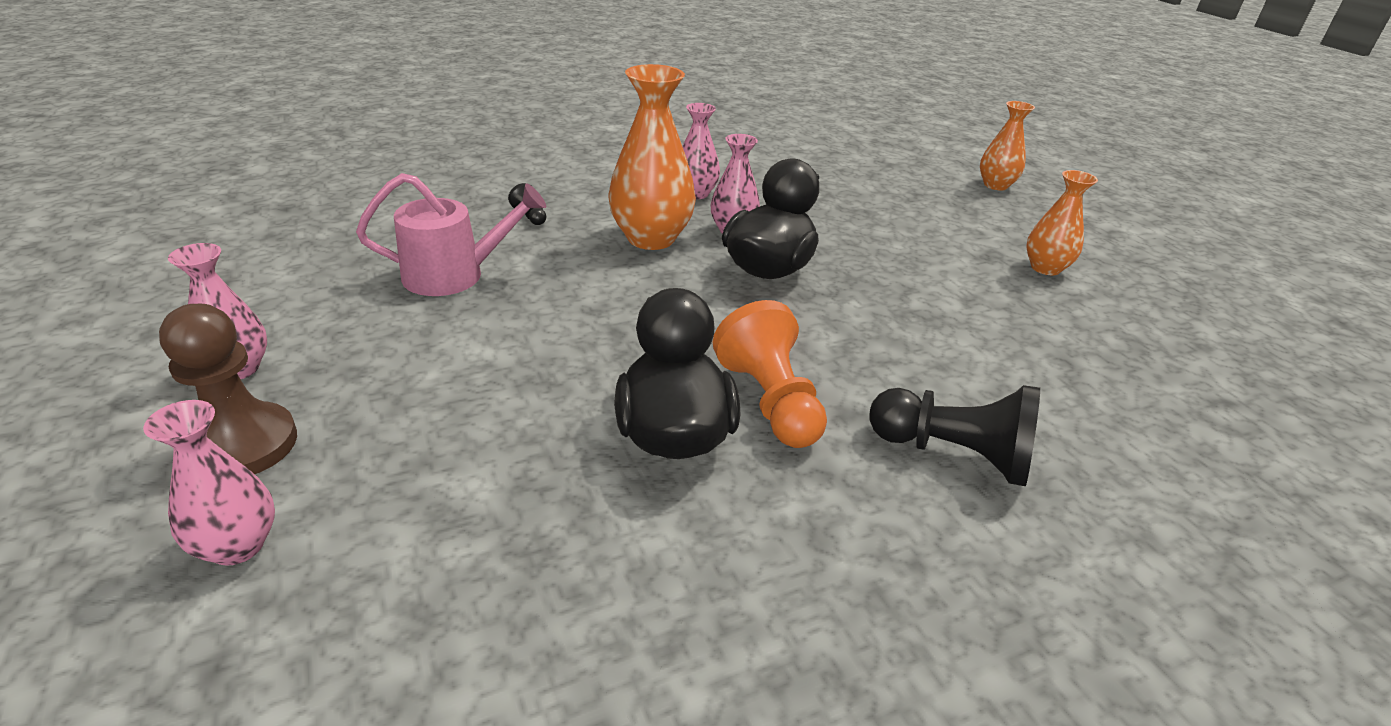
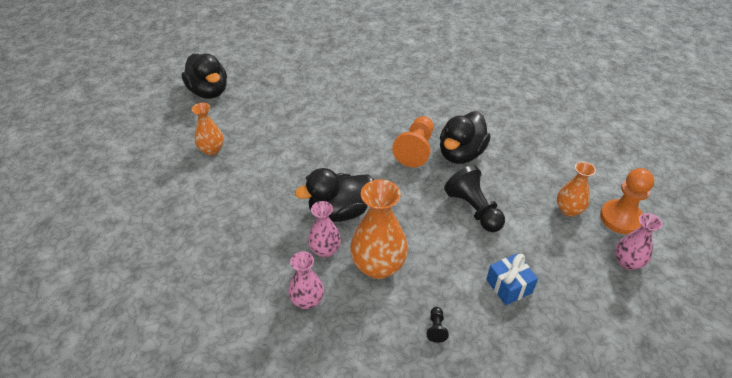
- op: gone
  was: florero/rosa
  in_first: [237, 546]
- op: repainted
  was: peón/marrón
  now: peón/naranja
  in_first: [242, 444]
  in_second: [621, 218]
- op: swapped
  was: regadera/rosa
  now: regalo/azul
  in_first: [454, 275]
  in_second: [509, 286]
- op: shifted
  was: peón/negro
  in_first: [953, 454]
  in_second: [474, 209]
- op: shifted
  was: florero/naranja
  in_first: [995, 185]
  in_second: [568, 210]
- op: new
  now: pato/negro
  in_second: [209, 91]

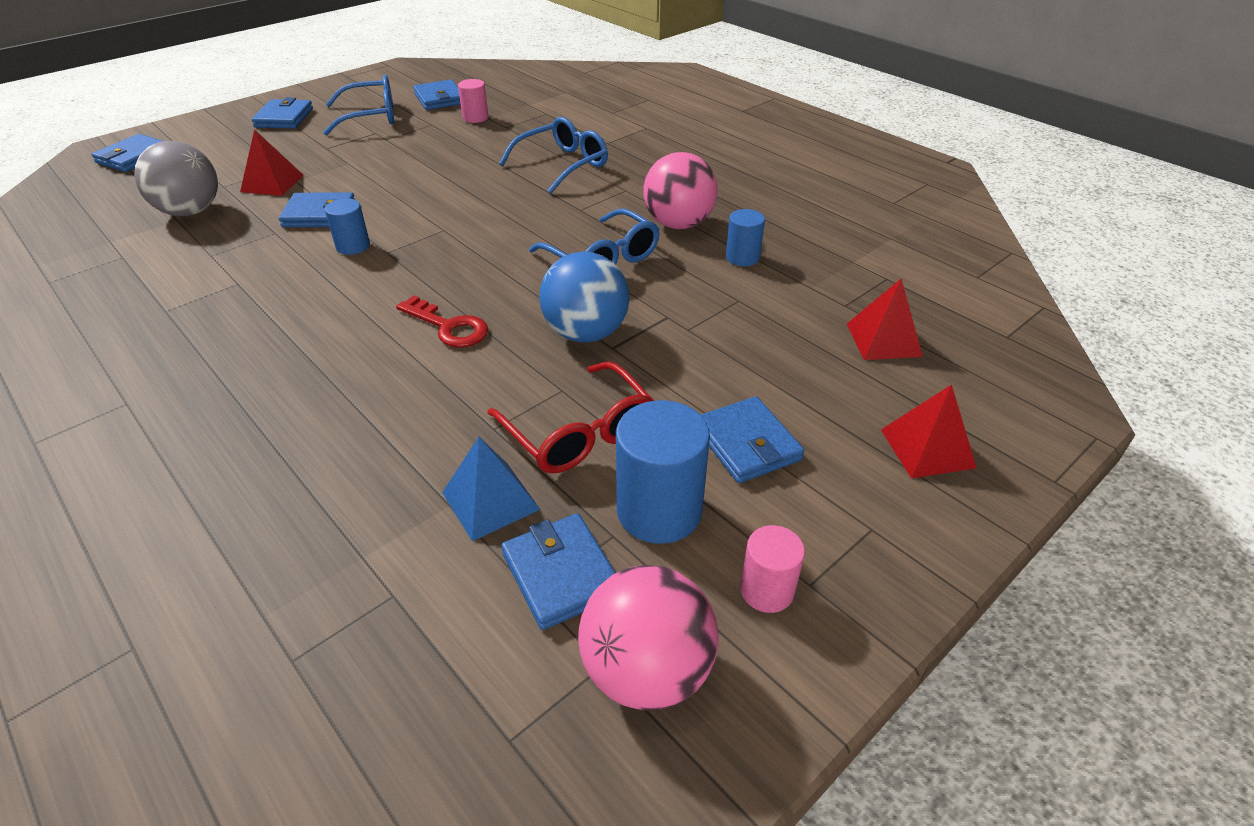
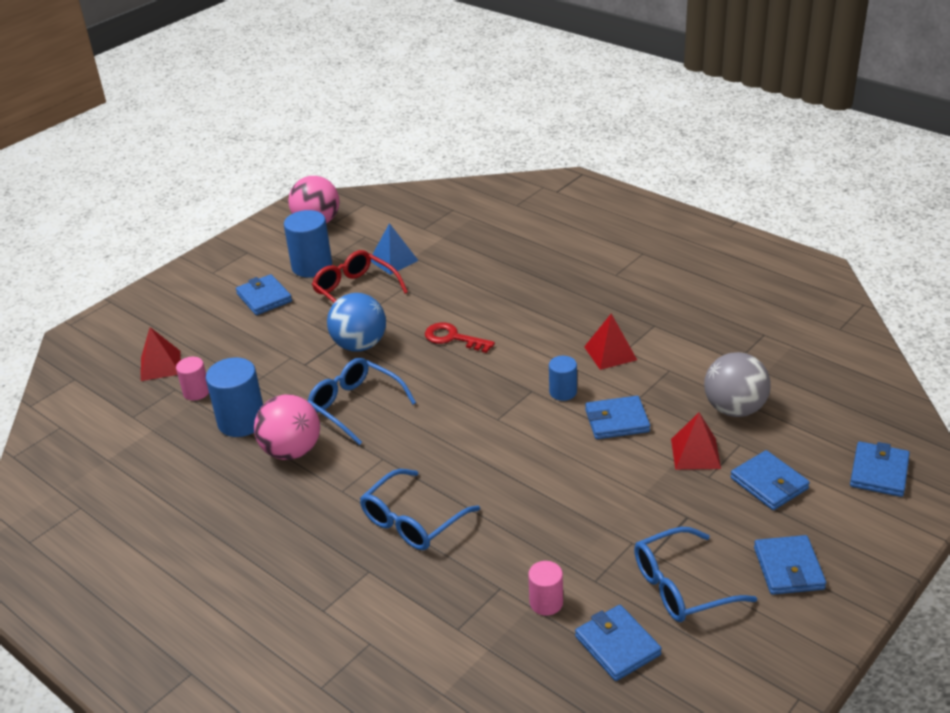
- op: shifted
  was: cartera/azul
  in_first: [561, 574]
  in_second: [769, 483]
- op: scaled
  was: cilindro/azul
  in_first: [742, 257]
  in_second: [241, 421]
  ratio: 1.74
- op: shifted
  was: cilindro/rosa
  in_first: [766, 590]
  in_second: [196, 392]
- op: shifted
  was: pirámide/rojo
  in_first: [927, 448]
  in_second: [610, 353]

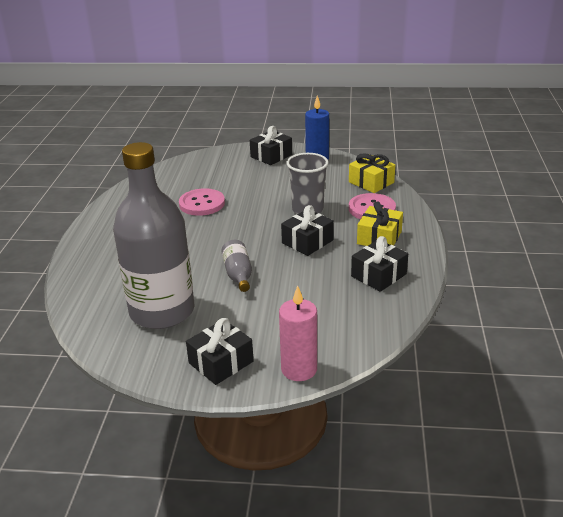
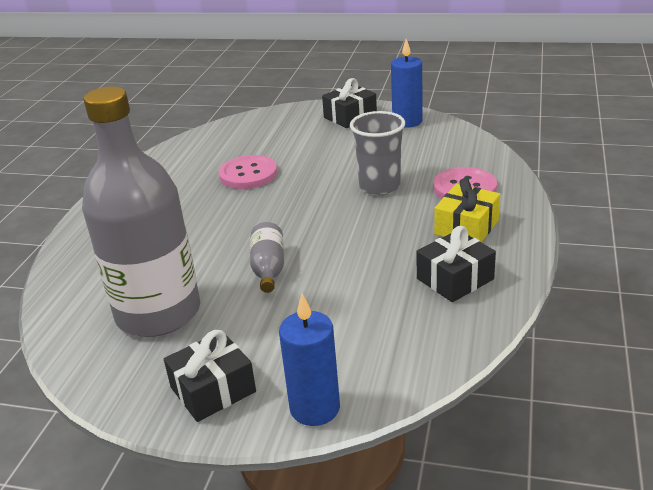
- op: repainted
  was: vela/rosa
  now: vela/azul
  in_first: [299, 369]
  in_second: [315, 408]
- op: gone
  was: regalo/negro
  in_first: [307, 242]
- op: gone
  was: regalo/amarillo
  in_first: [371, 182]

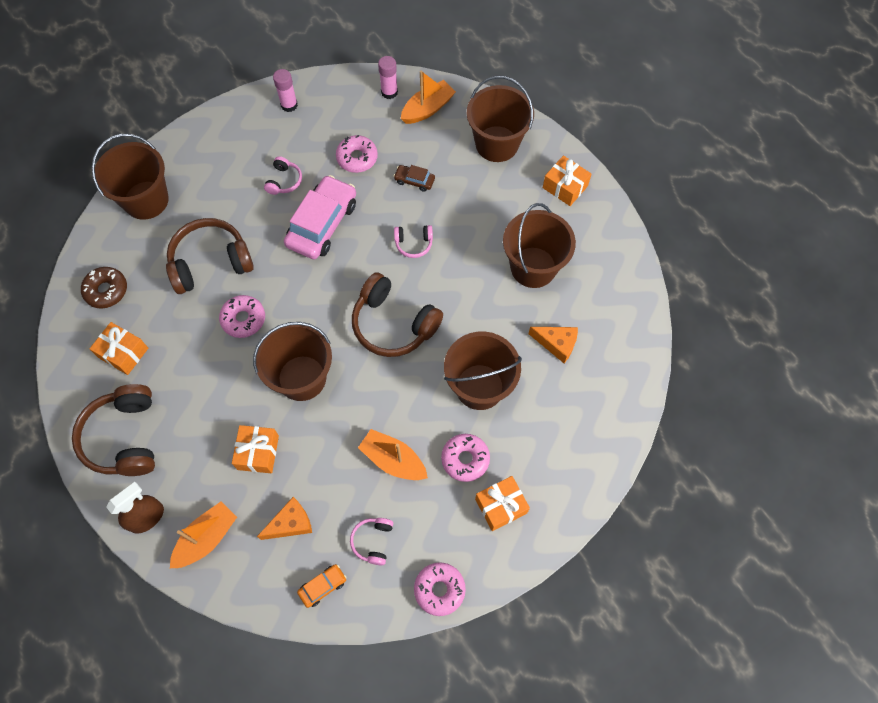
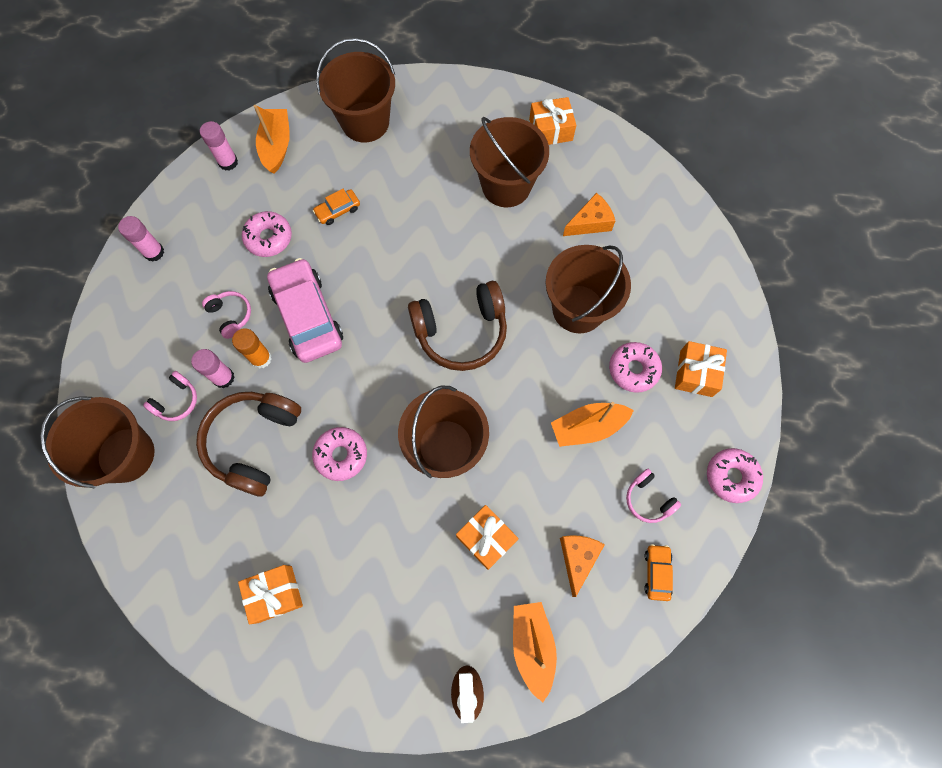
- op: gone
  was: auriculares/marrón
  in_first: [124, 437]
- op: gone
  was: rosquilla/marrón
  in_first: [106, 290]
- op: repainted
  was: coche/marrón
  now: coche/naranja
  in_first: [414, 180]
  in_second: [338, 210]
- op: shifted
  was: auriculares/rosa
  in_first: [413, 244]
  in_second: [176, 401]
- op: shifted
  was: regalo/naranja
  in_first: [565, 187]
  in_second: [550, 130]
- op: new
  now: barra de pegamento/rosa
  in_second: [223, 378]
- op: new
  now: barra de pegamento/naranja
  in_second: [261, 358]

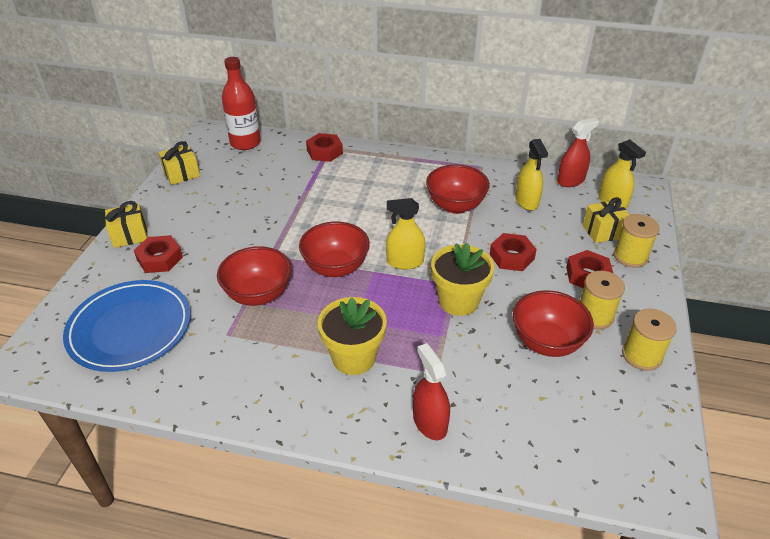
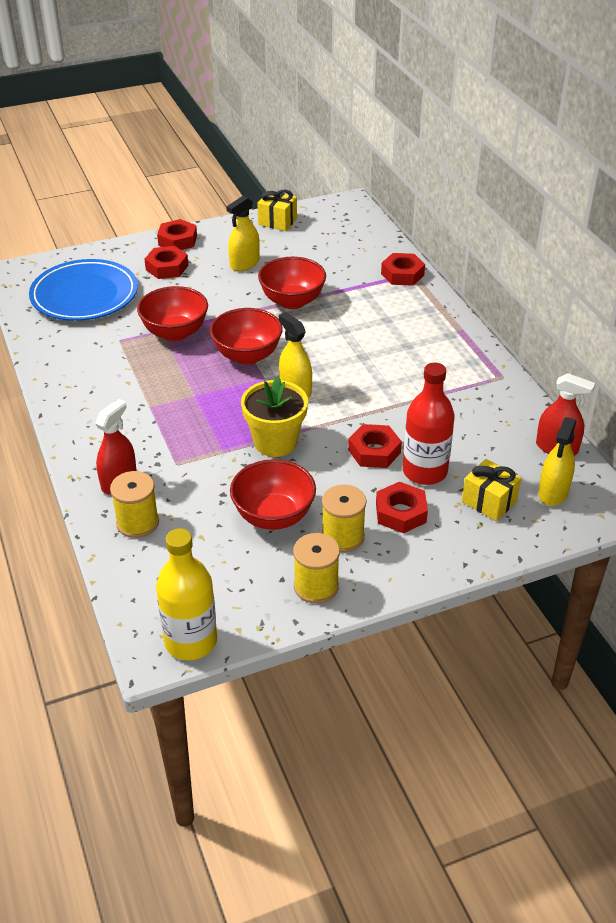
- op: swapped
  was: regalo/amarillo
  now: tuerca/rojo
  in_first: [130, 235]
  in_second: [177, 240]
- op: shifted
  was: botella/rojo
  in_first: [245, 143]
  in_second: [424, 471]
- op: gone
  was: maceta/amarillo
  in_first: [354, 357]
- op: shifted
  was: cuenco/rojo
  in_first: [455, 206]
  in_second: [292, 301]
- op: shifted
  was: pulverizador/amarillo
  in_first: [526, 201]
  in_second: [244, 263]
- op: shifted
  was: carrete/amarillo
  in_first: [630, 256]
  in_second: [137, 523]
- op: new
  now: botella/amarillo
  in_second: [191, 641]

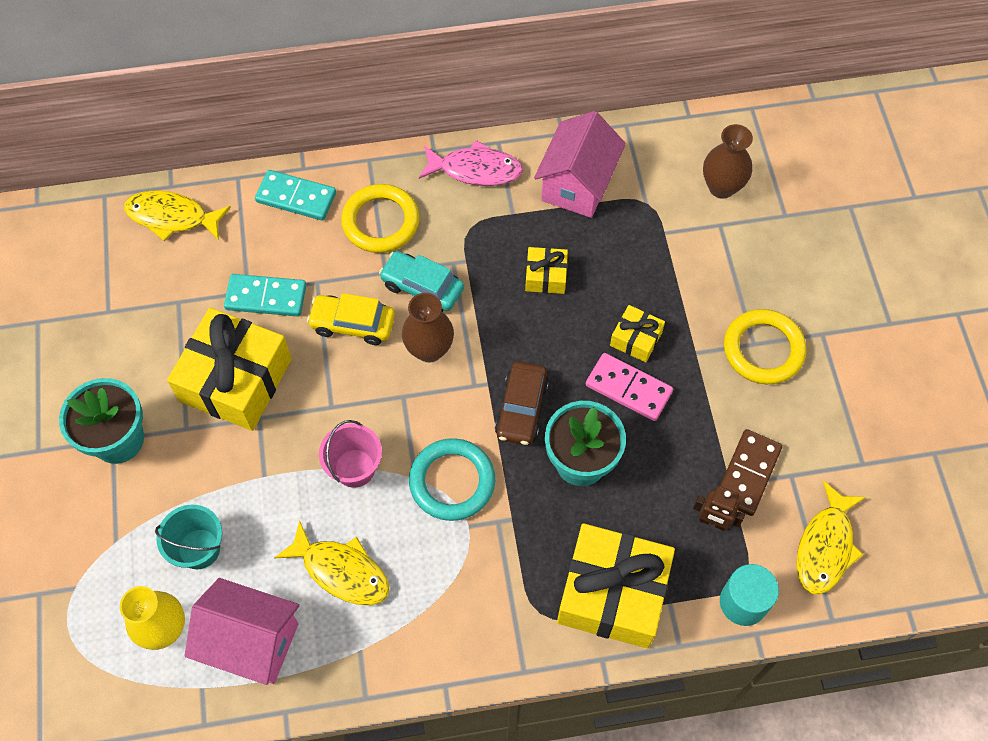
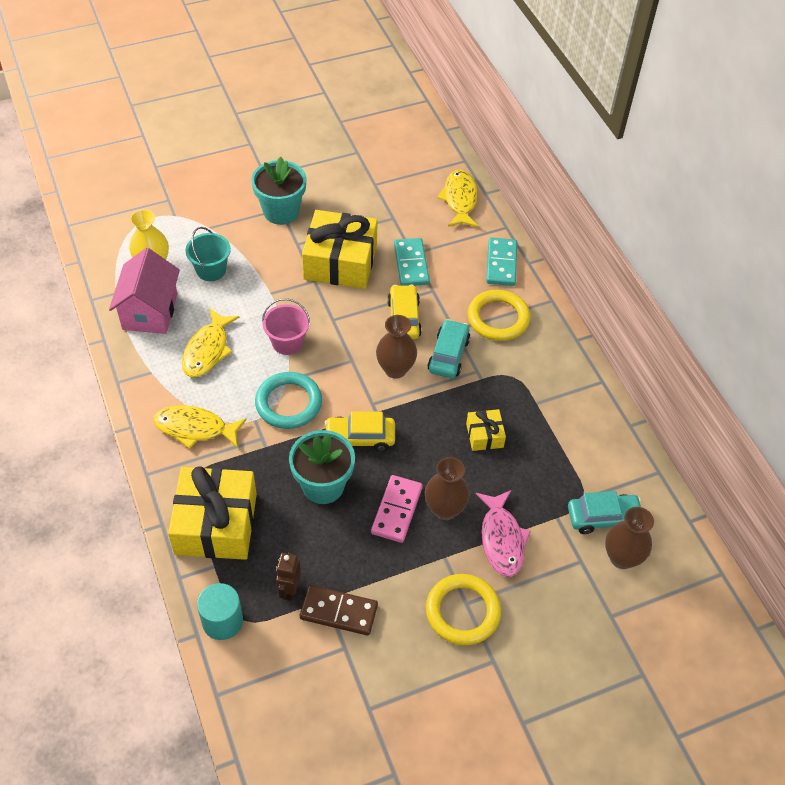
- op: shifted
  was: pez/rosa
  in_first: [475, 170]
  in_second: [501, 539]
- op: repainted
  was: coche/marrón
  now: coche/amarillo
  in_first: [521, 408]
  in_second: [360, 438]
- op: gone
  was: casa/rosa
  in_first: [577, 184]
- op: swapped
  was: regalo/amarillo
  now: florero/marrón
  in_first: [636, 339]
  in_second: [444, 509]
- op: shifted
  was: pez/amarillo
  in_first: [825, 546]
  in_second: [195, 428]
- op: new
  now: coche/turquesa
  in_second: [603, 518]

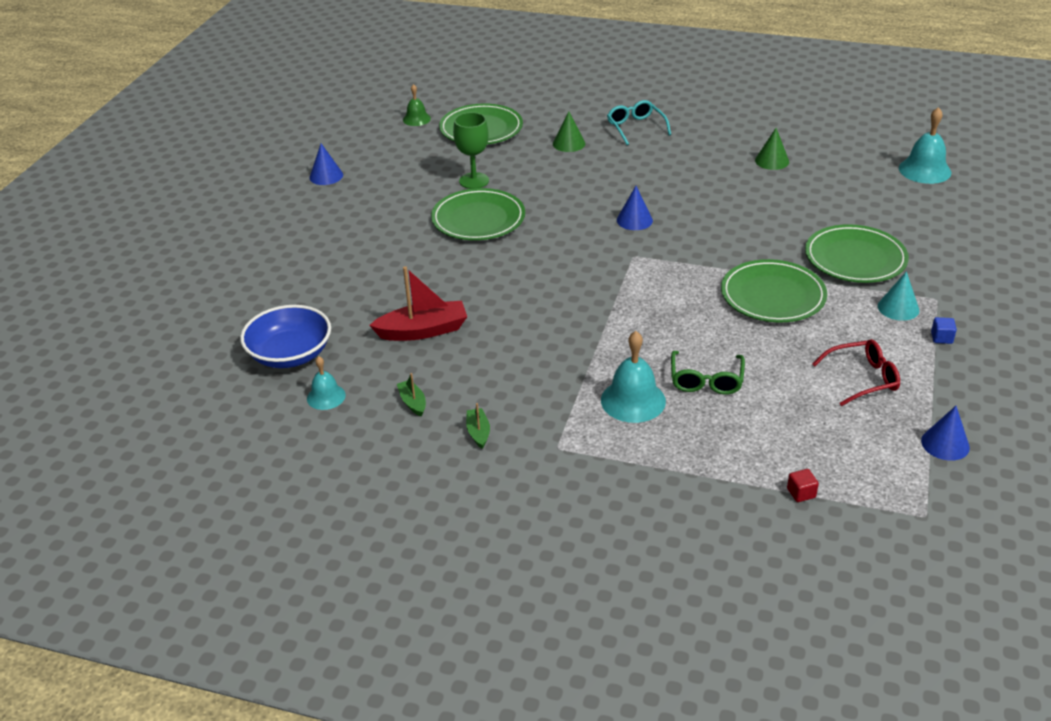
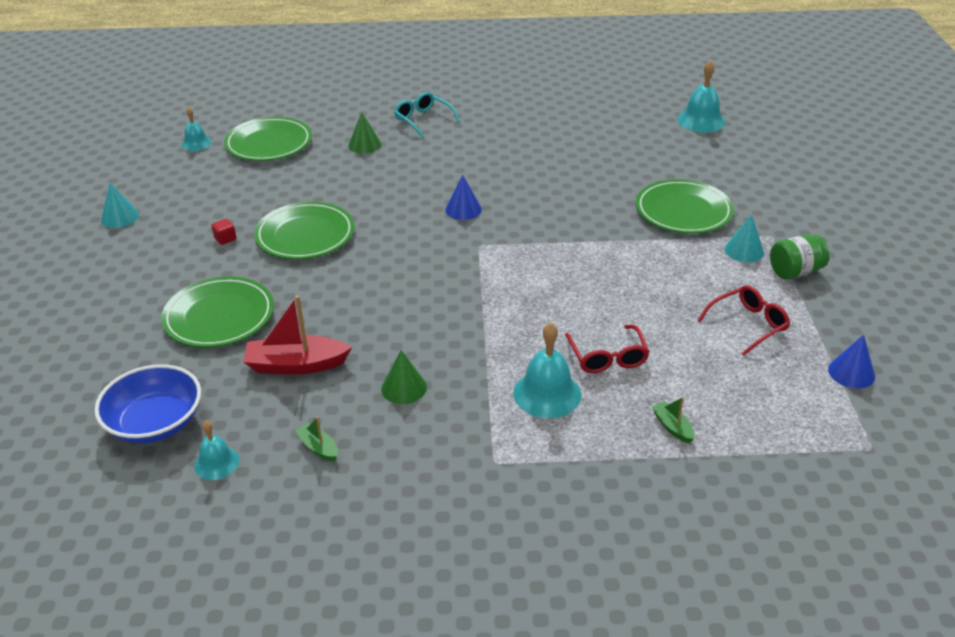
- op: repainted
  was: cono/azul
  now: cono/turquesa
  in_first: [326, 176]
  in_second: [120, 217]
- op: rotated
  was: barco/rojo
  in_first: [423, 331]
  in_second: [296, 365]
  clockwise: -150
- op: repainted
  was: campana/verde
  now: campana/turquesa
  in_first: [416, 119]
  in_second: [196, 143]
- op: gone
  was: copa/verde
  in_first: [474, 181]
- op: shifted
  was: barco/verde
  in_first: [478, 432]
  in_second: [672, 427]
- op: repainted
  was: gafas/verde
  now: gafas/rojo
  in_first: [706, 380]
  in_second: [607, 357]
- op: shifted
  was: plato/verde
  in_first: [772, 296]
  in_second: [219, 316]
- op: shifted
  was: cono/verde
  in_first: [772, 161]
  in_second: [404, 388]
- op: shifted
  was: cubo/rojo
  in_first: [801, 493]
  in_second: [225, 239]
- op: swapped
  was: cubo/azul
  now: tarro/verde
  in_first: [941, 338]
  in_second: [795, 271]

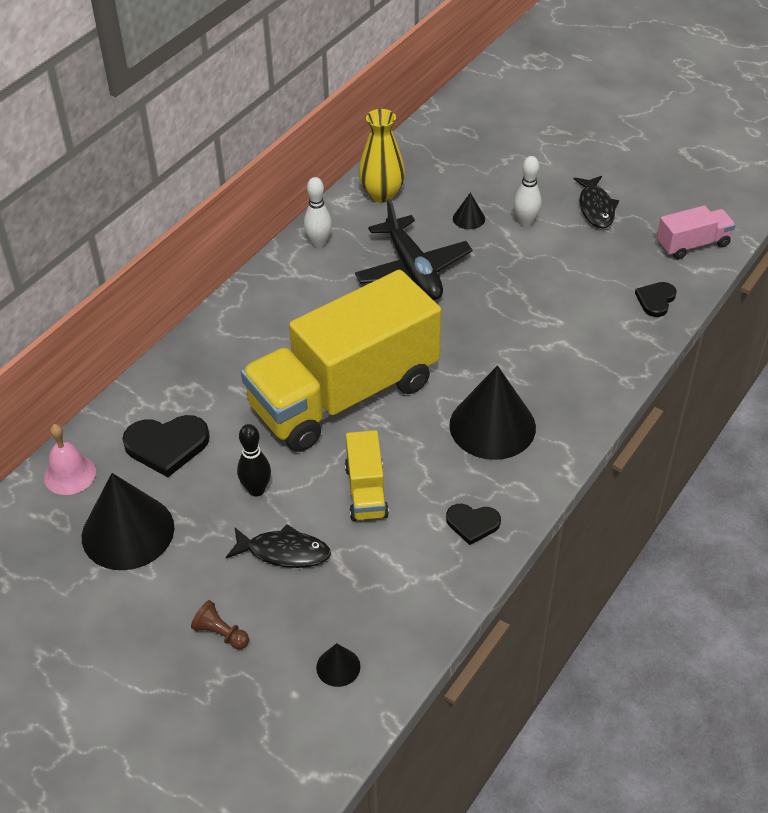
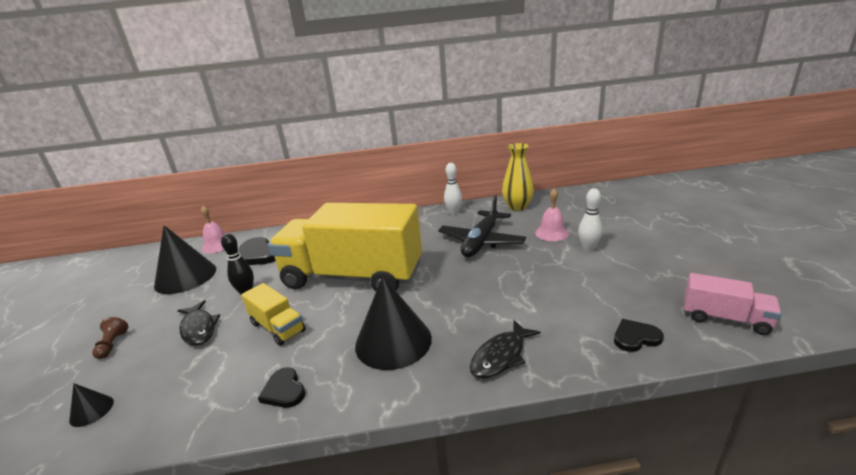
- op: rotated
  was: camión/amarillo
  in_first: [366, 491]
  in_second: [277, 327]
  clockwise: -90
- op: swapped
  was: cono/negro
  now: campana/rosa
  in_first: [469, 218]
  in_second: [551, 233]
- op: shifted
  was: pez/negro
  in_first: [596, 208]
  in_second: [501, 356]

